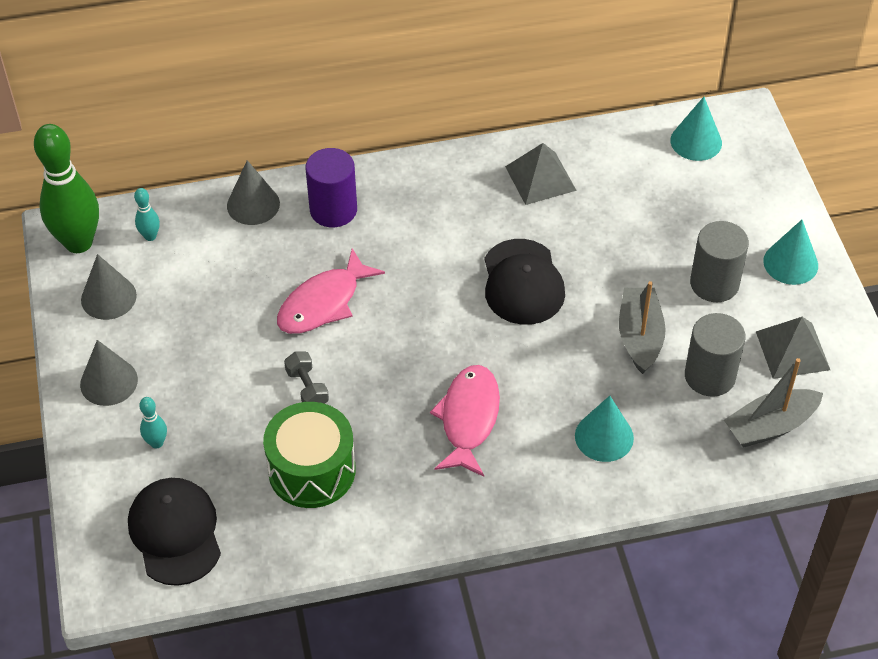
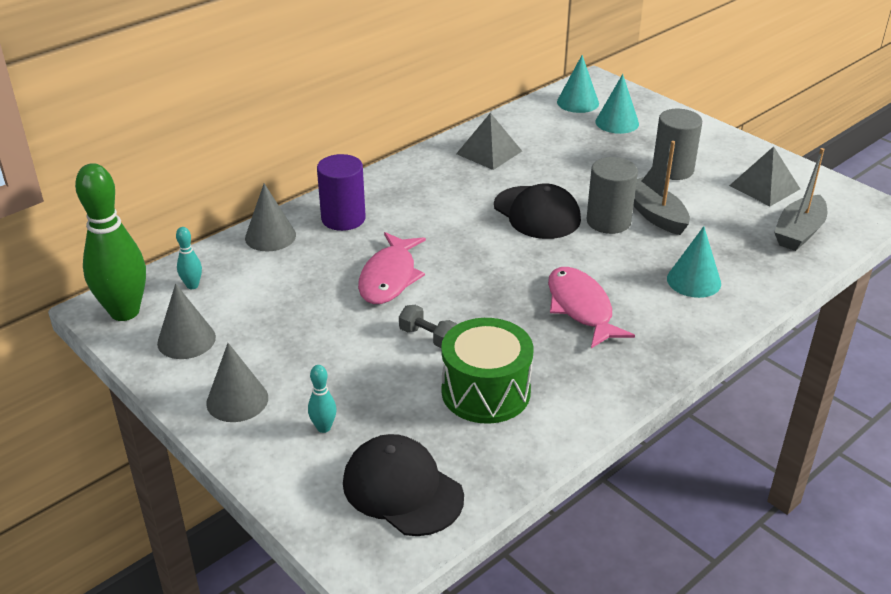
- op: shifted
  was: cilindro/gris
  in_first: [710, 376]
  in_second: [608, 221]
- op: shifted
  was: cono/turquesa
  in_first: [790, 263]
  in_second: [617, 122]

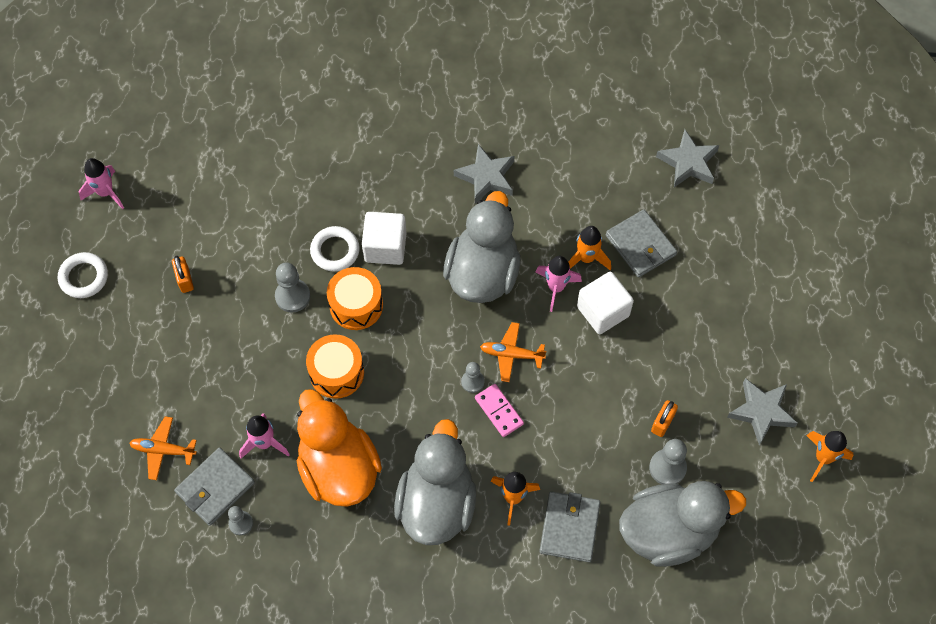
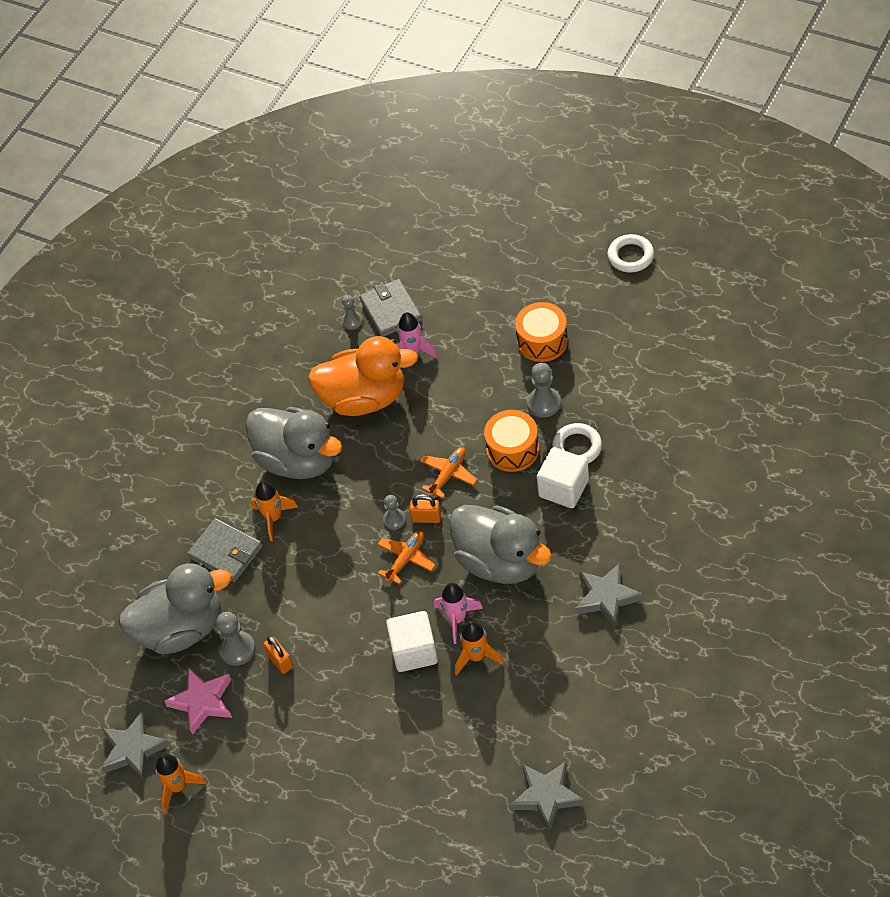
- op: gone
  was: cohete/rosa
  in_first: [106, 193]
- op: shifted
  was: avión/naranja
  in_first: [163, 450]
  in_second: [448, 474]
- op: shifted
  was: candado/naranja
  in_first: [185, 280]
  in_second: [426, 518]
- op: shifted
  was: tambor/naranja
  in_first: [336, 372]
  in_second: [542, 341]
- op: gone
  was: ficha de dominó/rosa
  in_first: [498, 411]
- op: gone
  was: cartera/gris
  in_first: [640, 245]
- op: rotated
  was: pato/gris
  in_first: [669, 532]
  in_second: [181, 628]
  clockwise: -120
- op: shifted
  was: estrella/gris
  in_first: [761, 412]
  in_second: [133, 749]
- op: new
  now: estrella/rosa
  in_second: [202, 702]

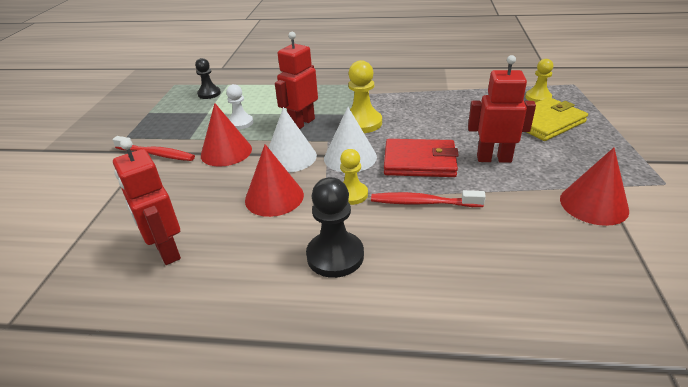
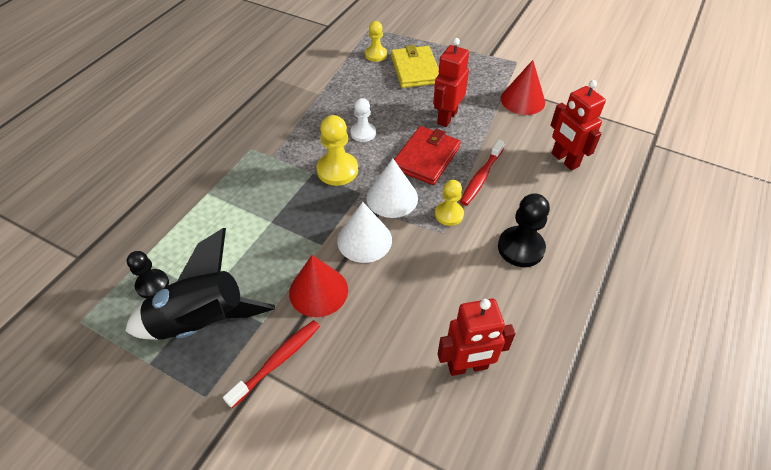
- op: shifted
  was: peón/blanco
  in_first: [240, 123]
  in_second: [363, 133]
- op: gone
  was: cono/rojo
  in_first: [274, 197]
- op: shifted
  was: robot/rojo
  in_first: [302, 123]
  in_second: [564, 160]
- op: new
  now: cohete/negro
  in_second: [202, 322]

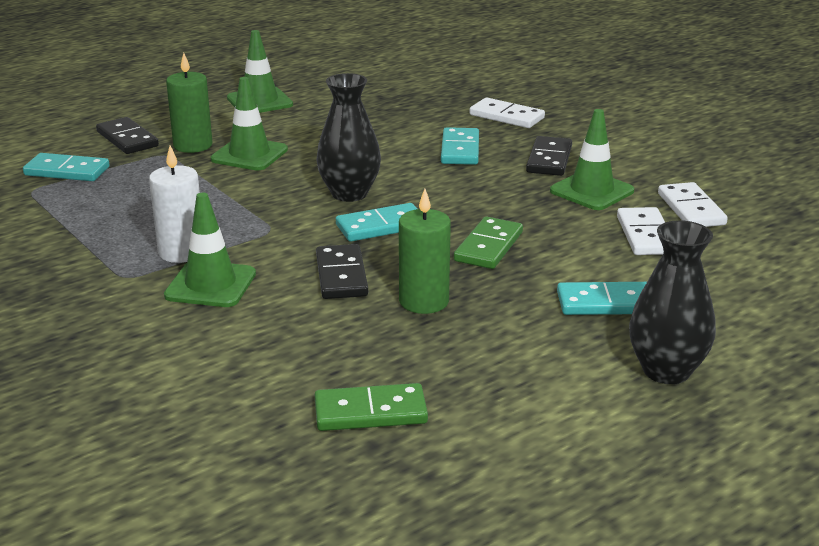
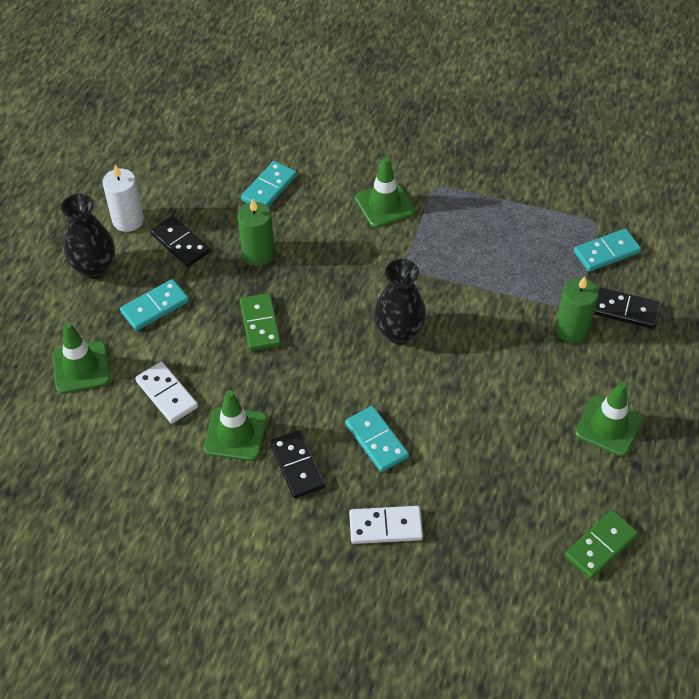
- op: shifted
  was: vela/blanco
  in_first: [181, 252]
  in_second: [128, 220]
- op: shifted
  was: cono de tráfico/verde
  in_first: [249, 155]
  in_second: [81, 367]
- op: shifted
  was: ficha de dominó/verde
  in_first: [370, 412]
  in_second: [600, 546]
- op: shifted
  was: ficha de dominó/negro
  in_first: [341, 275]
  in_second: [180, 243]
- op: shifted
  was: ficha de dominó/turquesa
  in_first: [381, 226]
  in_second: [269, 188]
- op: gone
  was: ficha de dominó/blanco
  in_first: [691, 209]

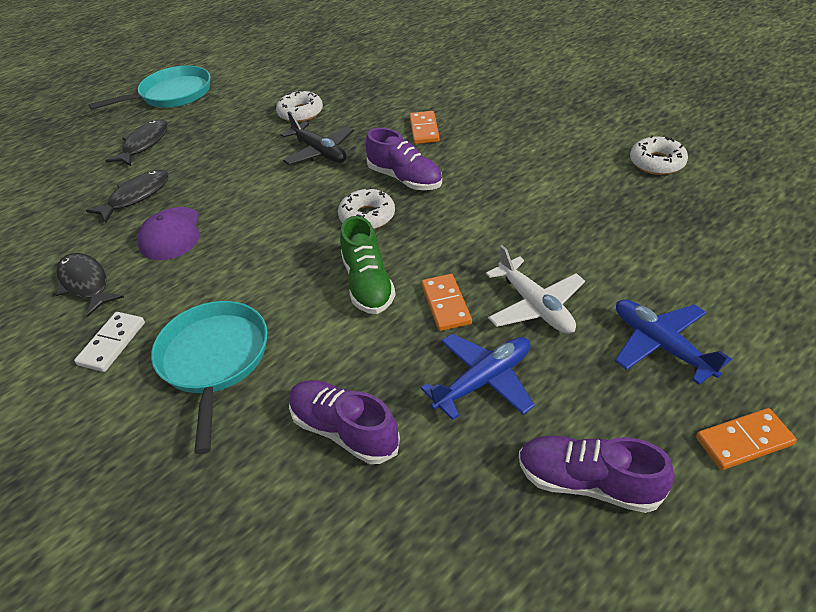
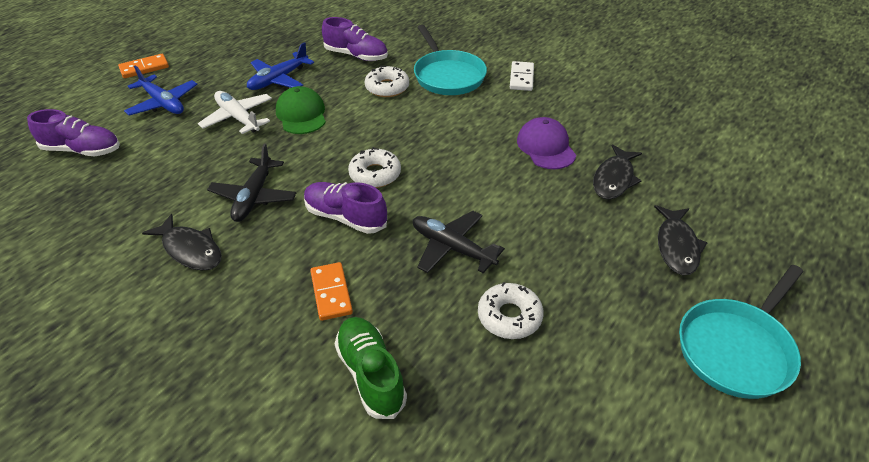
- op: shifted
  was: pez/negro
  in_first: [86, 284]
  in_second: [190, 249]
- op: shifted
  was: zapato/verde
  in_first: [368, 284]
  in_second: [370, 374]
- op: swapped
  was: ficha de dominó/naranja
  now: gorra/verde
  in_first: [446, 304]
  in_second: [301, 114]
- op: shifted
  was: zapato/morado
  in_first: [587, 483]
  in_second: [82, 150]
- op: shifted
  was: rosquilla/blanco
  in_first: [657, 163]
  in_second: [387, 87]
- op: new
  now: avión/negro
  in_second: [254, 197]

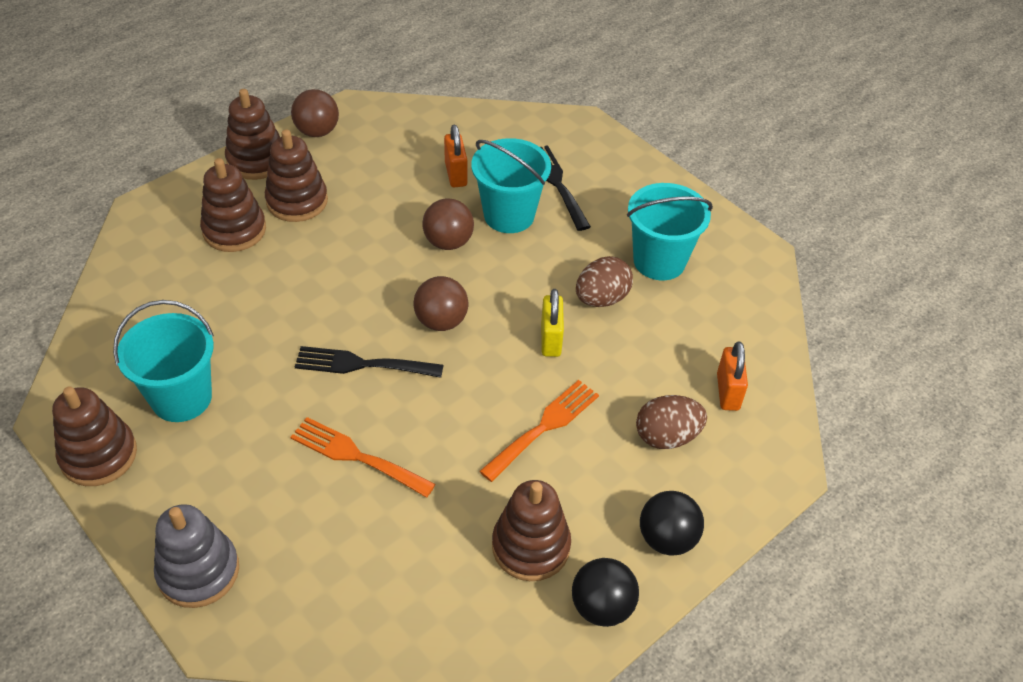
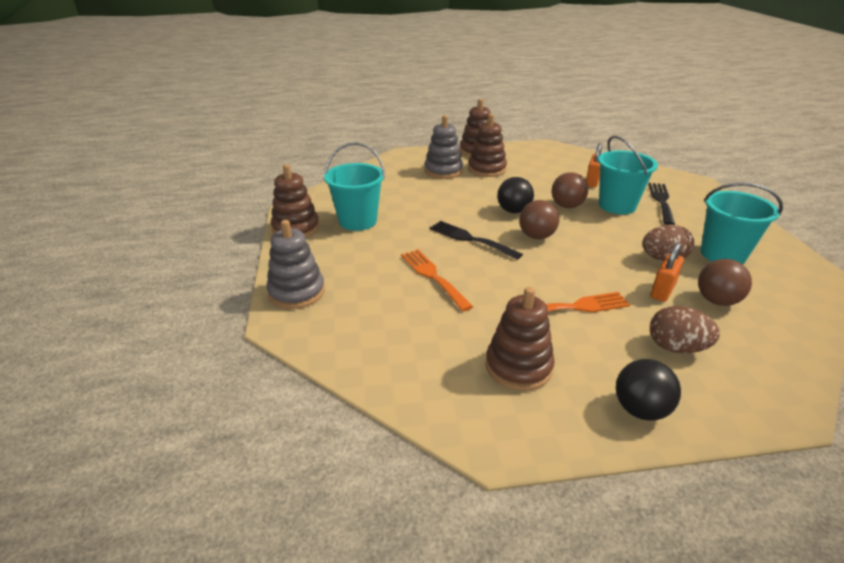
- op: repainted
  was: juguete apilable/marrón
  now: juguete apilable/gris
  in_first: [234, 230]
  in_second: [443, 171]
- op: shifted
  was: pelota/marrón
  in_first: [317, 131]
  in_second: [716, 301]
- op: gone
  was: candado/amarillo
  in_first: [551, 339]
- op: shifted
  was: pelota/negro
  in_first: [602, 607]
  in_second: [513, 211]
- op: shifted
  was: candado/naranja
  in_first: [727, 392]
  in_second: [662, 291]

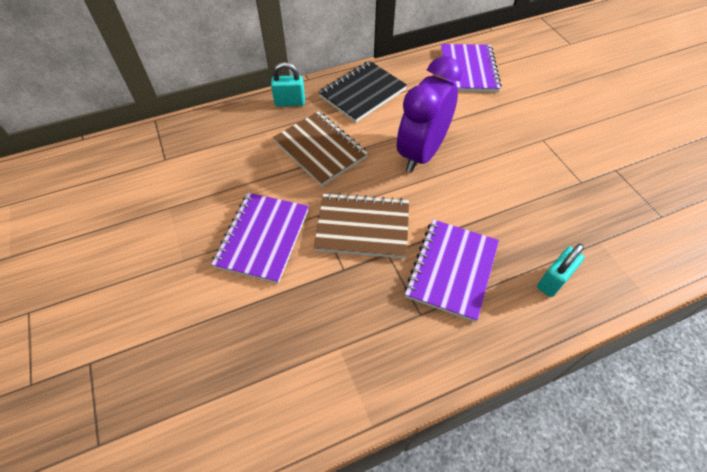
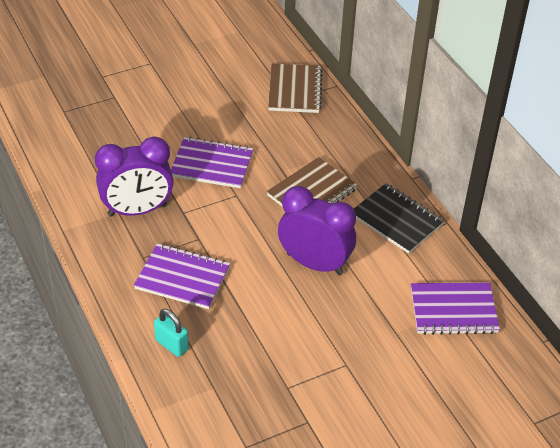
- op: gone
  was: candado/turquesa
  in_first: [290, 102]
- op: shifted
  was: cuaderno/marrón
  in_first: [362, 227]
  in_second: [294, 90]
- op: new
  now: despertador/morado
  in_second: [137, 210]

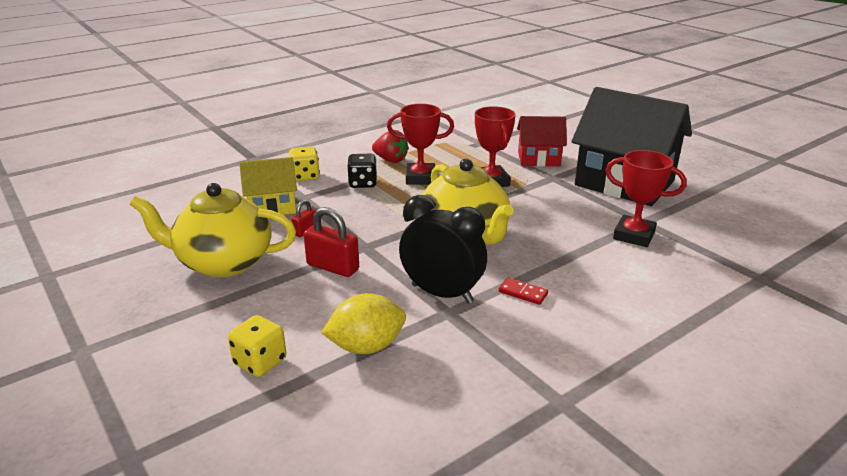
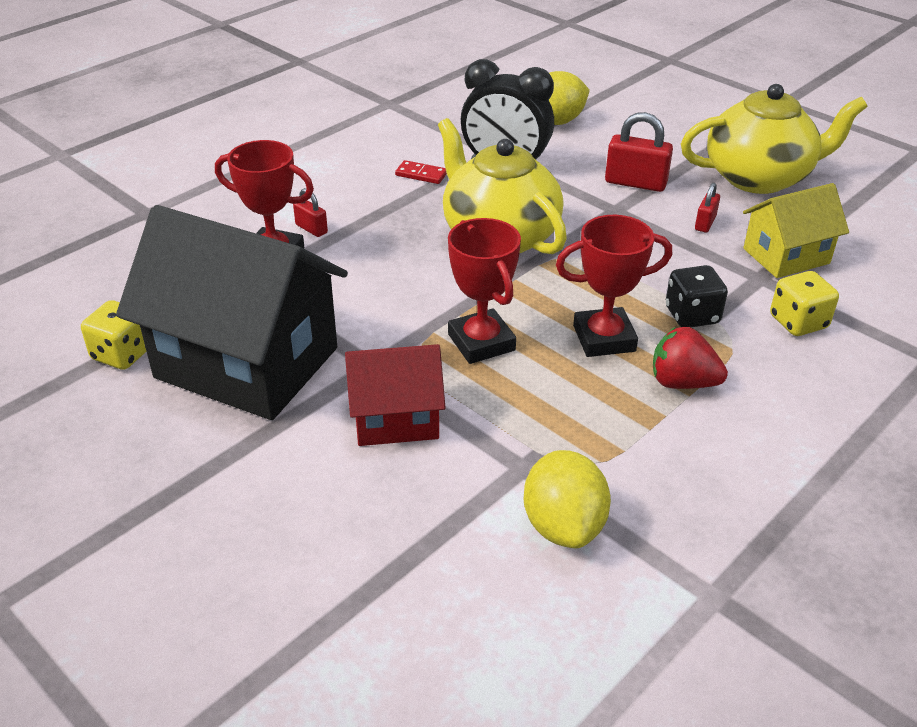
- op: shifted
  was: dado/amarillo
  in_first: [260, 362]
  in_second: [122, 354]
- op: new
  now: candado/rojo
  in_second: [311, 229]
- op: new
  now: limón/amarillo
  in_second: [563, 525]

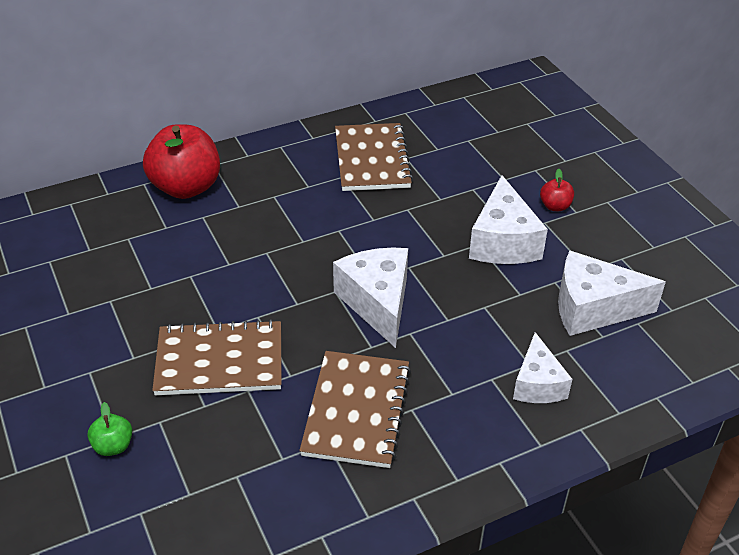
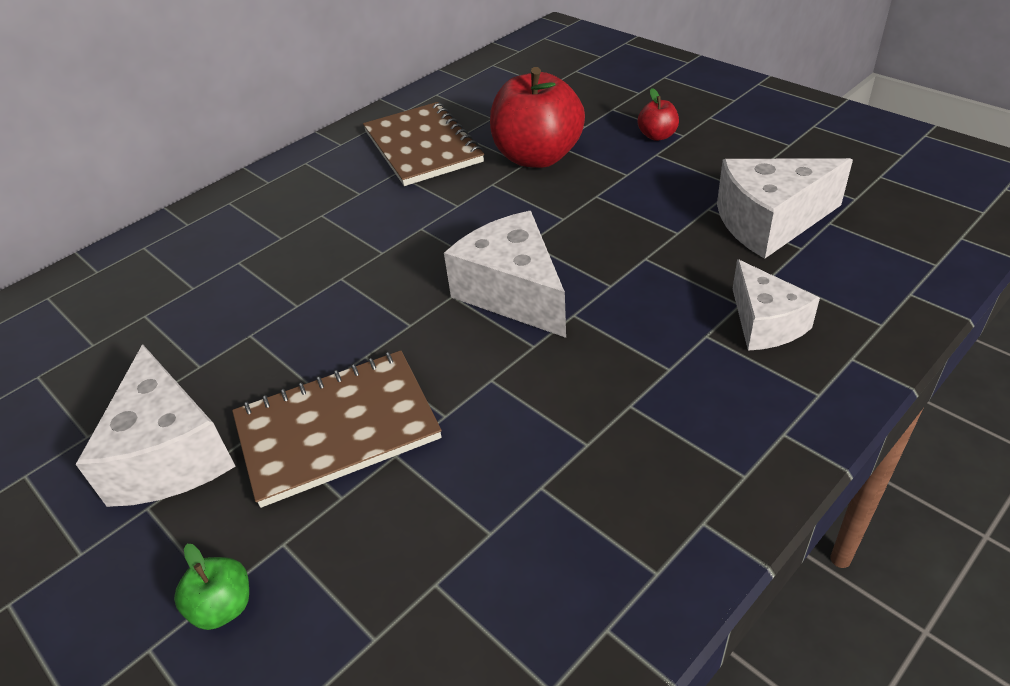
- op: shifted
  was: manzana/rojo
  in_first: [186, 187]
  in_second: [537, 157]
- op: gone
  was: cuaderno/marrón
  in_first: [356, 411]
- op: shifted
  was: queso/blanco
  in_first: [503, 242]
  in_second: [170, 454]

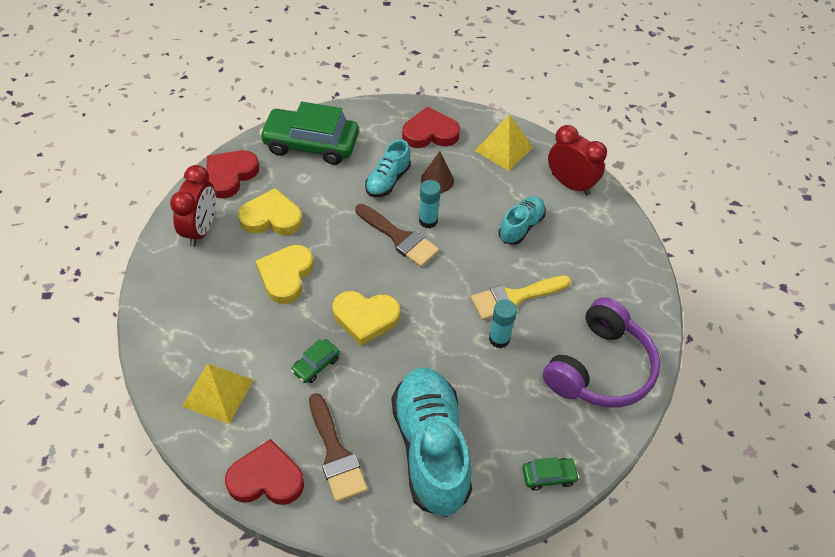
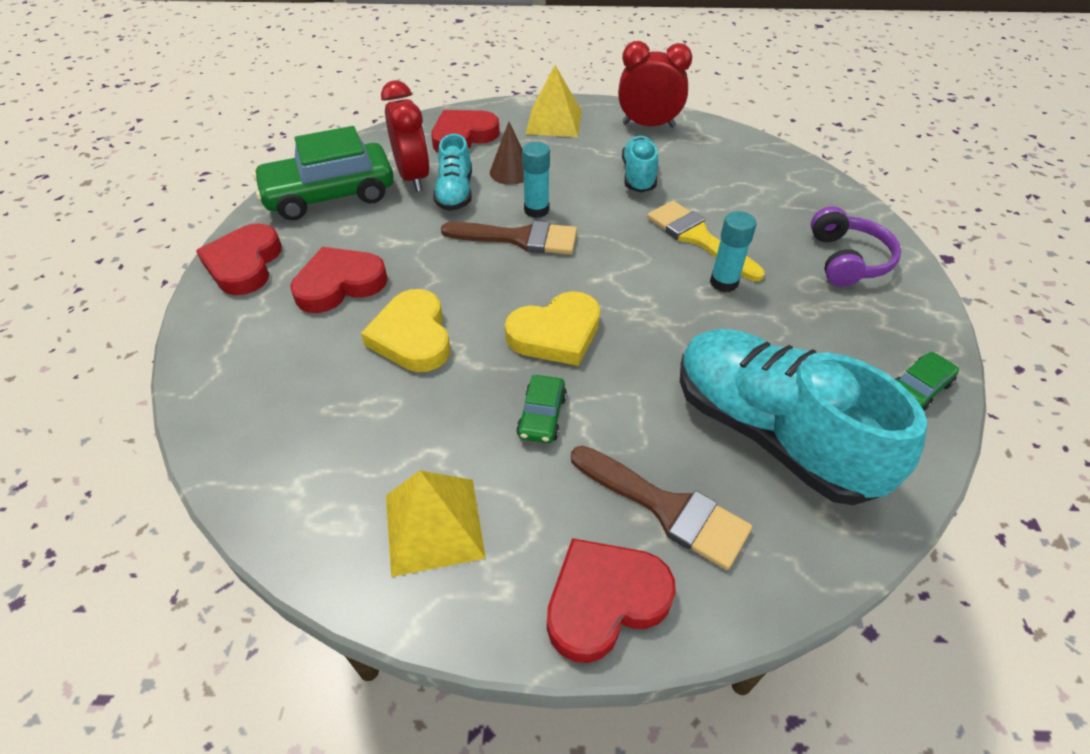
- op: shifted
  was: despertador/rojo
  in_first: [201, 230]
  in_second: [413, 177]
- op: repainted
  was: corazón/amarillo
  now: corazón/rojo
  in_first: [271, 217]
  in_second: [340, 284]
- op: rotated
  was: pincel/amarillo
  in_first: [514, 297]
  in_second: [698, 238]
  clockwise: 105
- op: scaled
  was: auriculares/morado
  in_first: [600, 368]
  in_second: [847, 260]
  ratio: 0.64

